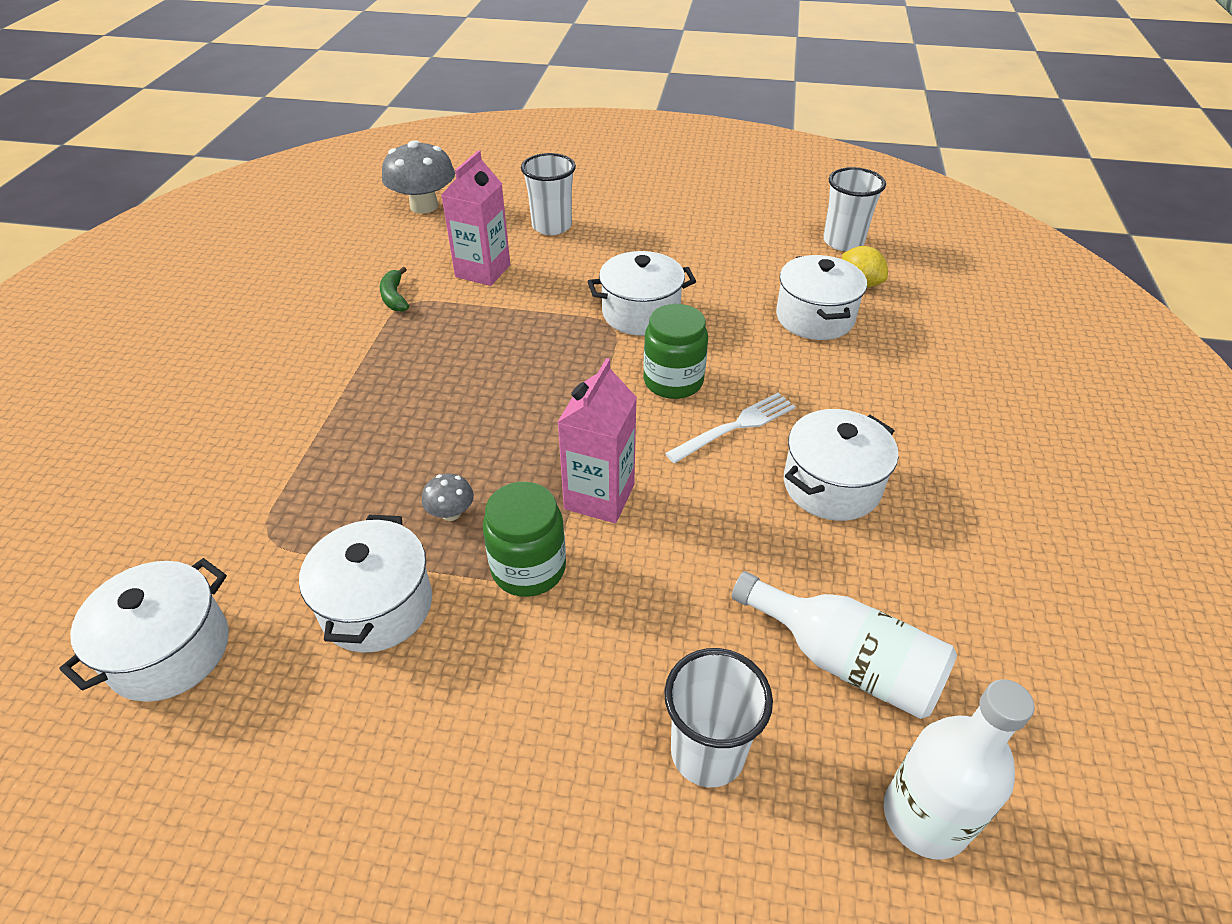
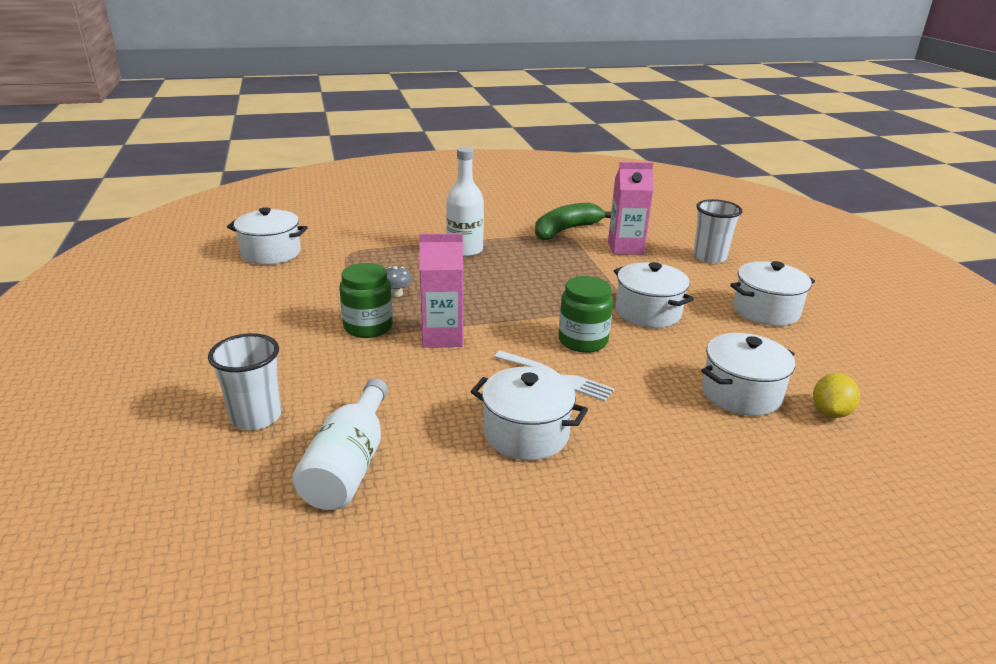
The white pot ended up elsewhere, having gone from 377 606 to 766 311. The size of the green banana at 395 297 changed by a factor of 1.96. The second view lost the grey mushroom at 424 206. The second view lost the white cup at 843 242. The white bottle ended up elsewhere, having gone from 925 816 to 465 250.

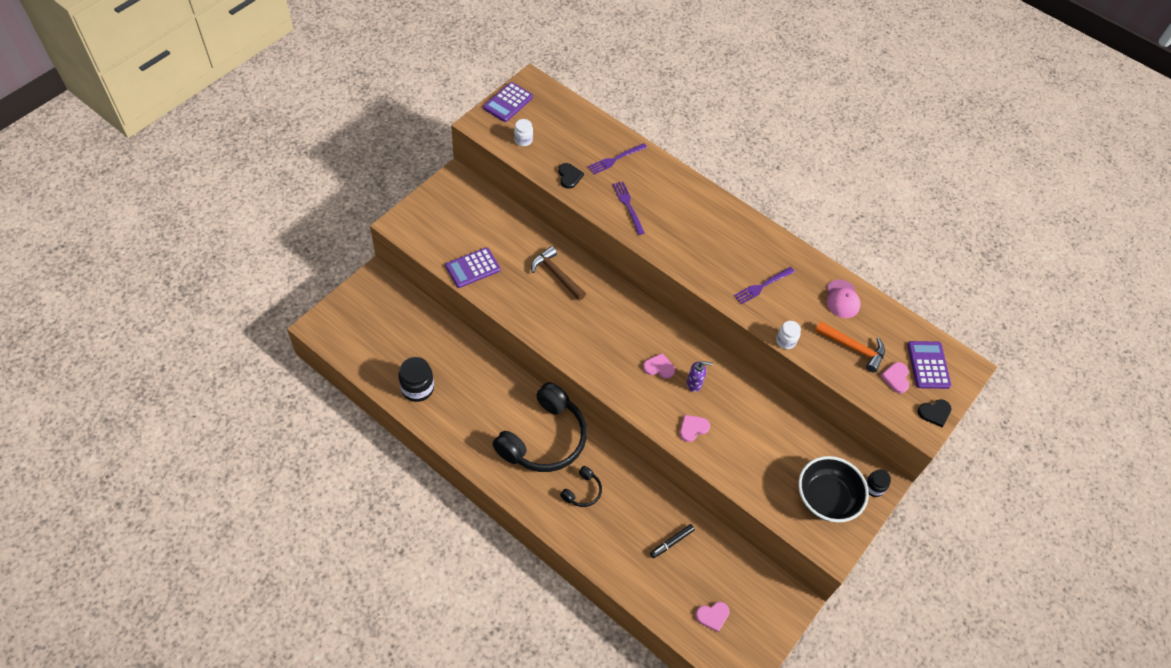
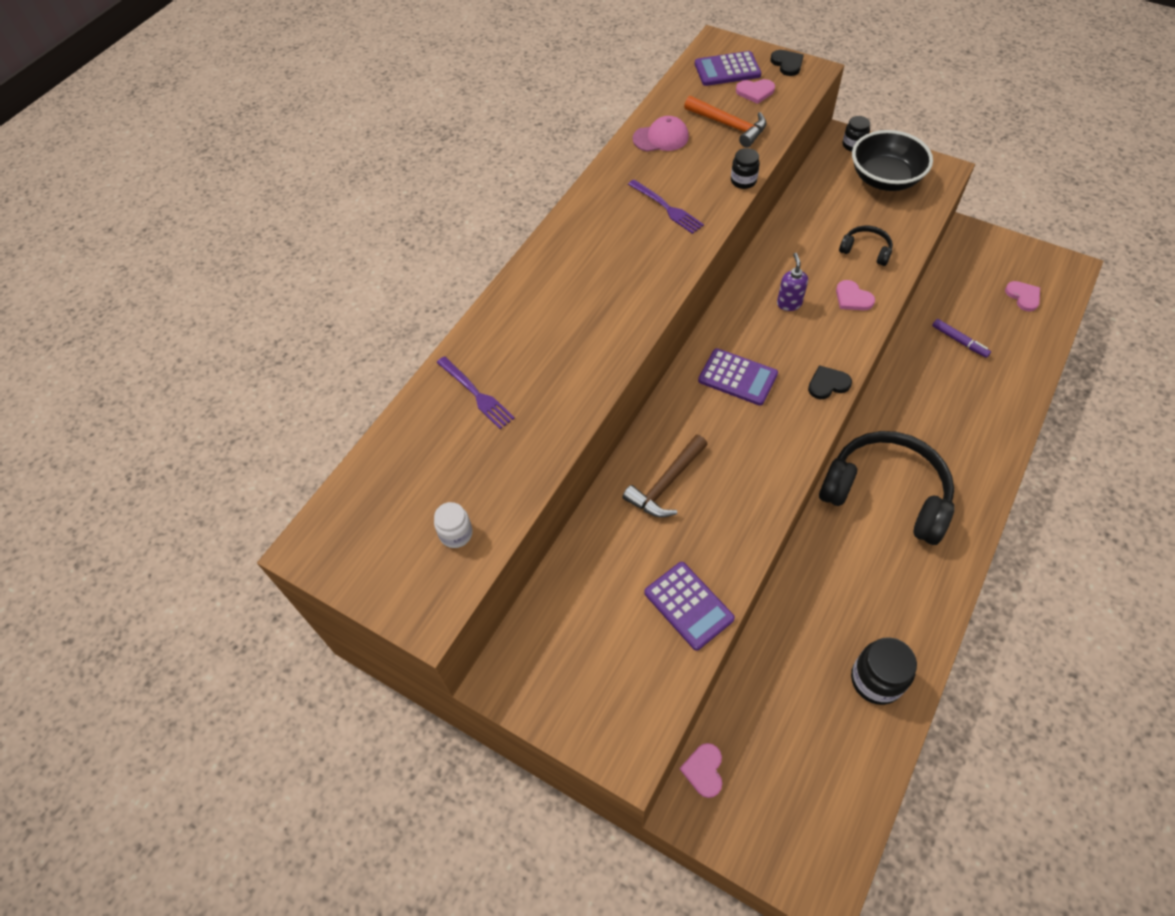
The purple calculator ended up elsewhere, having gone from 508 102 to 737 377. The black heart ended up elsewhere, having gone from 569 176 to 828 384. The black headphones ended up elsewhere, having gone from 582 491 to 866 250. The second view lost the purple fork at 628 205. The pink heart ended up elsewhere, having gone from 659 367 to 704 770. What was the black marker at 671 542 turned into the purple marker at 959 341. What was the white jar at 785 341 turned into the black jar at 743 181. The orange hammer at 853 348 ended up facing another way, 105 degrees clockwise from before.

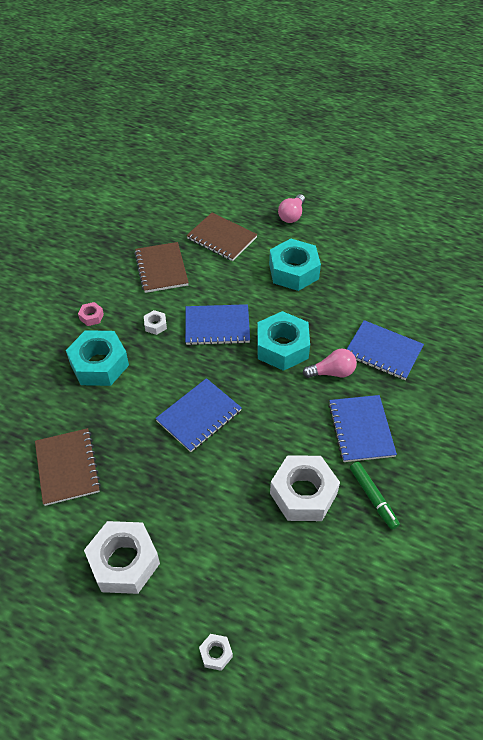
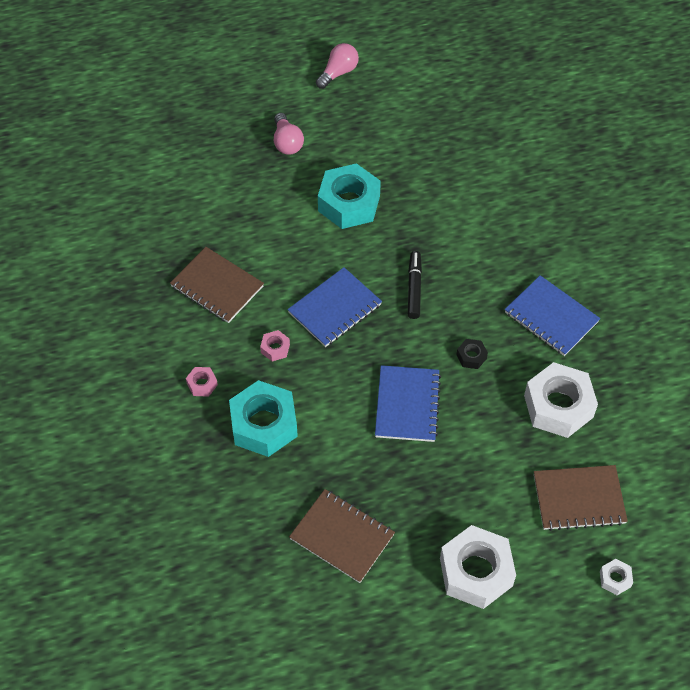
What was the white nut at 155 325 turned into the pink nut at 275 348. The brown notebook ended up elsewhere, having gone from 221 238 to 579 499. Where the turquoise nut stood at 282 347, the black marker came to stand at 414 288. The pink light bulb ended up elsewhere, having gone from 332 372 to 338 73. The second view lost the blue notebook at 383 351. The second view lost the green marker at 373 497. The second view gained the black nut at 471 356.

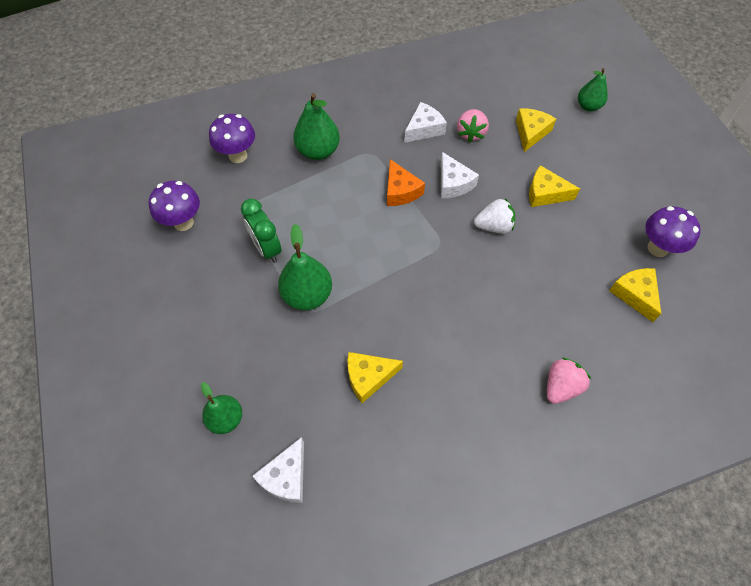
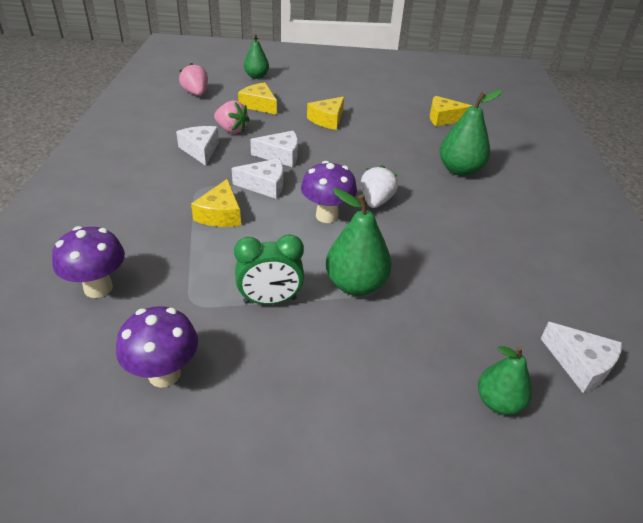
The green pear ended up elsewhere, having gone from 318 151 to 460 170. The yellow cheese ended up elsewhere, having gone from 368 377 to 220 214. What was the orange cheese at 400 191 turned into the white cheese at 265 185. The white strawberry ended up elsewhere, having gone from 493 226 to 376 201. The pink strawberry ended up elsewhere, having gone from 561 386 to 196 93. The purple mushroom ended up elsewhere, having gone from 657 248 to 327 216.

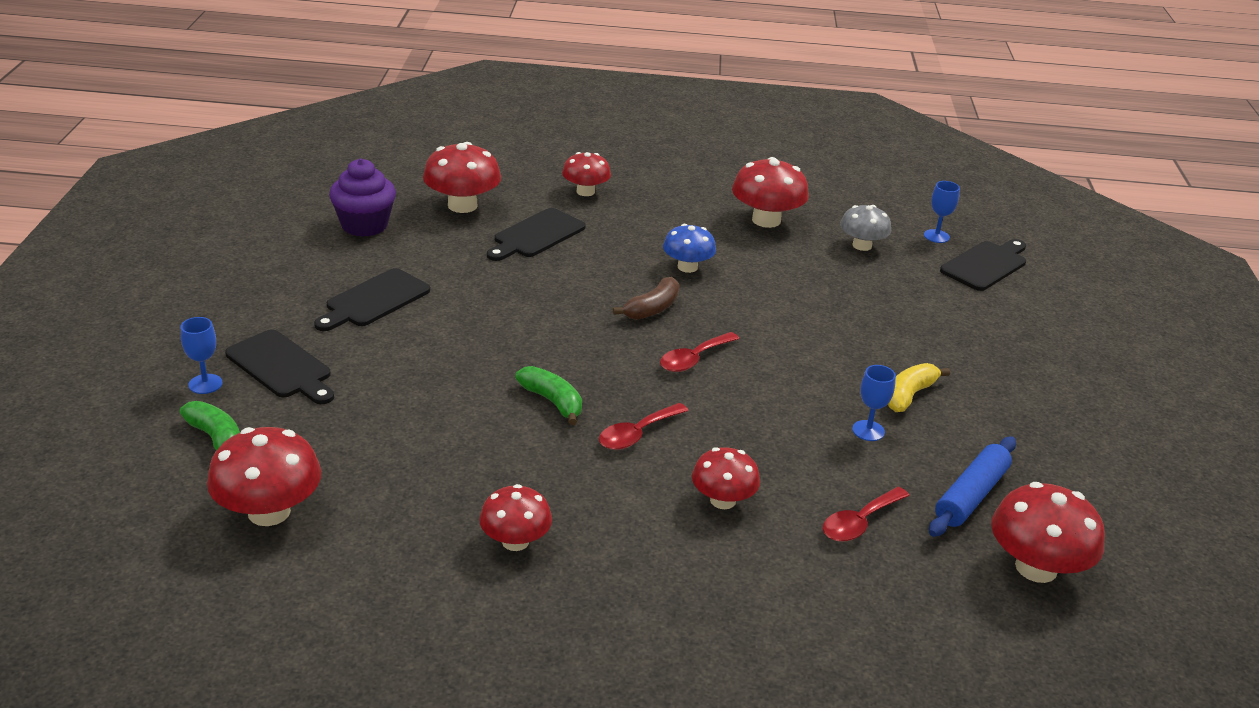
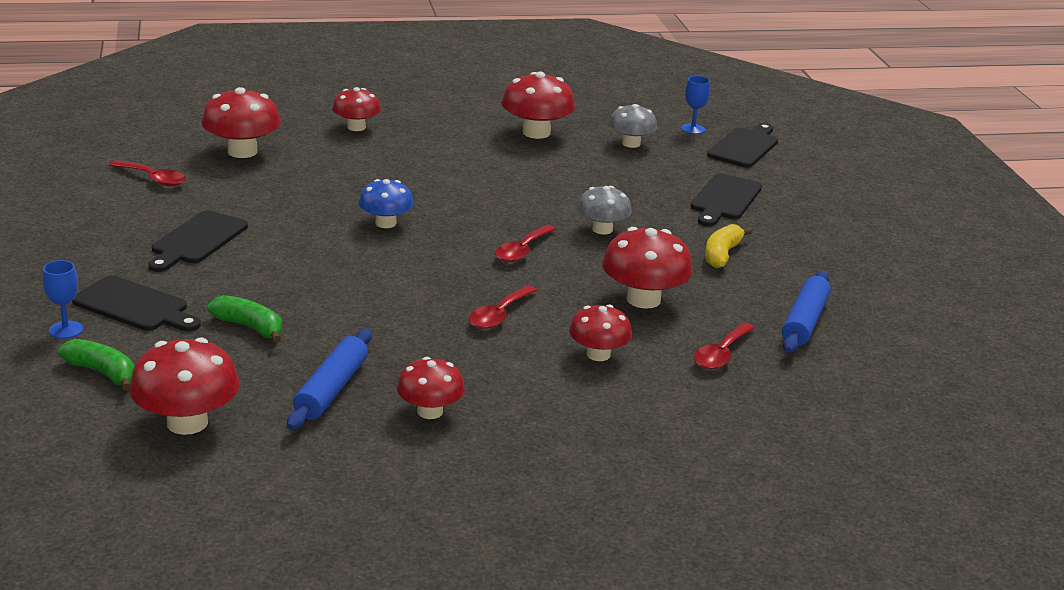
Where the purple cupcake stood at 364 225, the red spoon came to stand at 153 179. The black cutting board ended up elsewhere, having gone from 536 235 to 724 199. The green banana ended up elsewhere, having gone from 552 402 to 250 327. The second view lost the brown banana at 652 309. The blue mushroom ended up elsewhere, having gone from 687 267 to 385 223. The second view lost the blue goblet at 868 431. The red mushroom ended up elsewhere, having gone from 1036 567 to 643 299. The second view gained the blue rolling pin at 331 389. The second view gained the grey mushroom at 602 229.

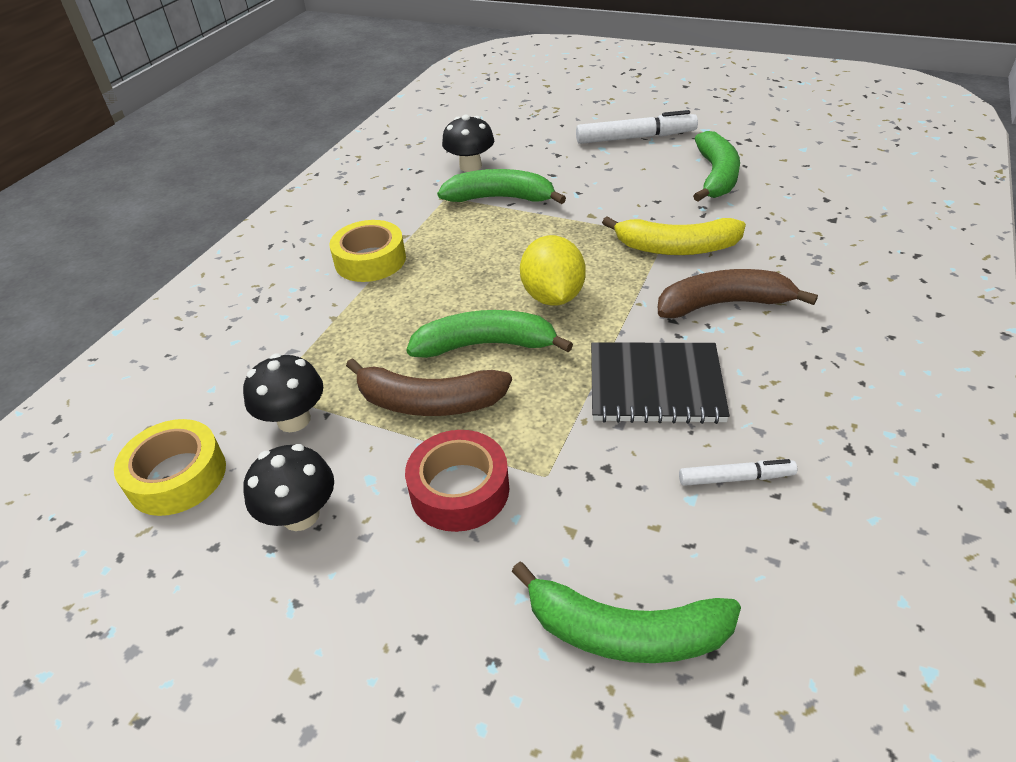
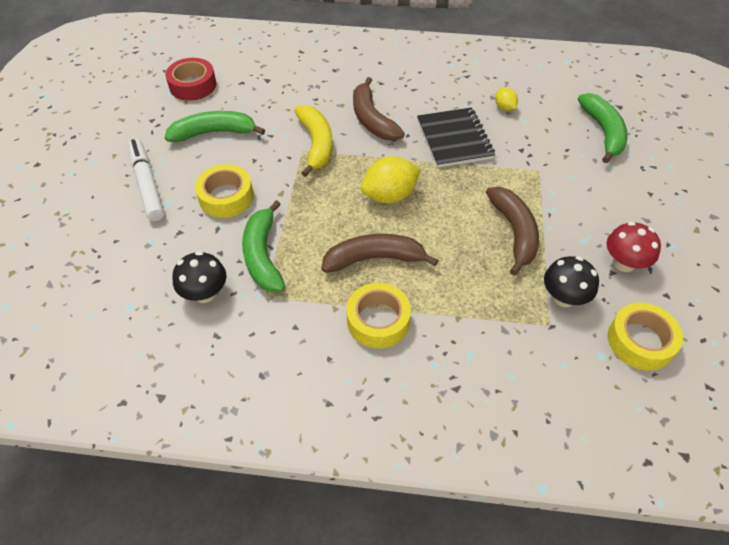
What was the black mushroom at 300 515 turned into the red mushroom at 624 263. The red tape ended up elsewhere, having gone from 459 489 to 193 85. The second view lost the green banana at 486 345. Where the white marker stood at 736 478, the yellow lemon came to stand at 504 107. The second view gained the yellow tape at 226 197. The second view gained the brown banana at 374 259.

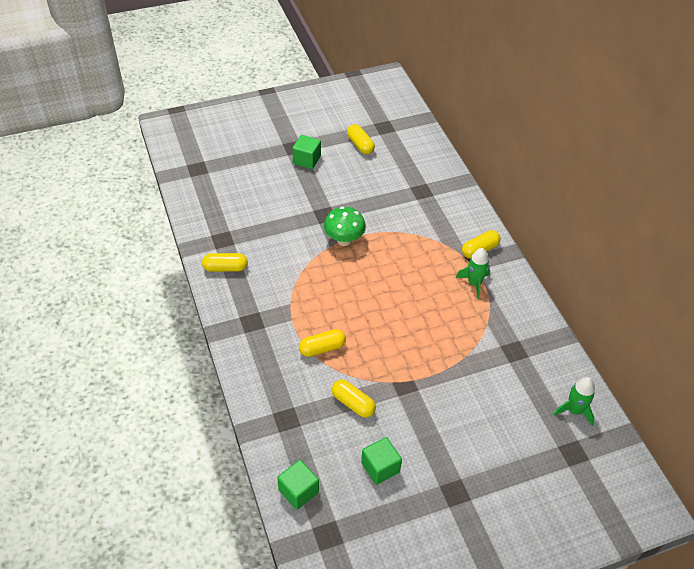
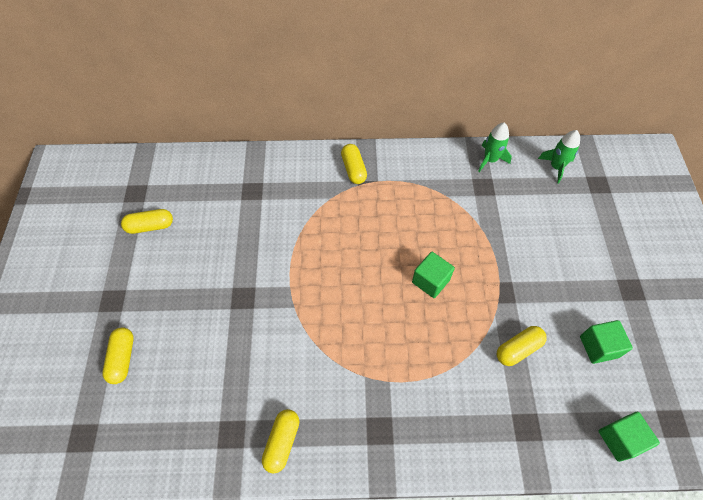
The green cube ended up elsewhere, having gone from 306 160 to 431 281. The yellow capsule ended up elsewhere, having gone from 322 348 to 122 358. The second view lost the green mushroom at 344 240. The green rocket ended up elsewhere, having gone from 474 283 to 490 160.

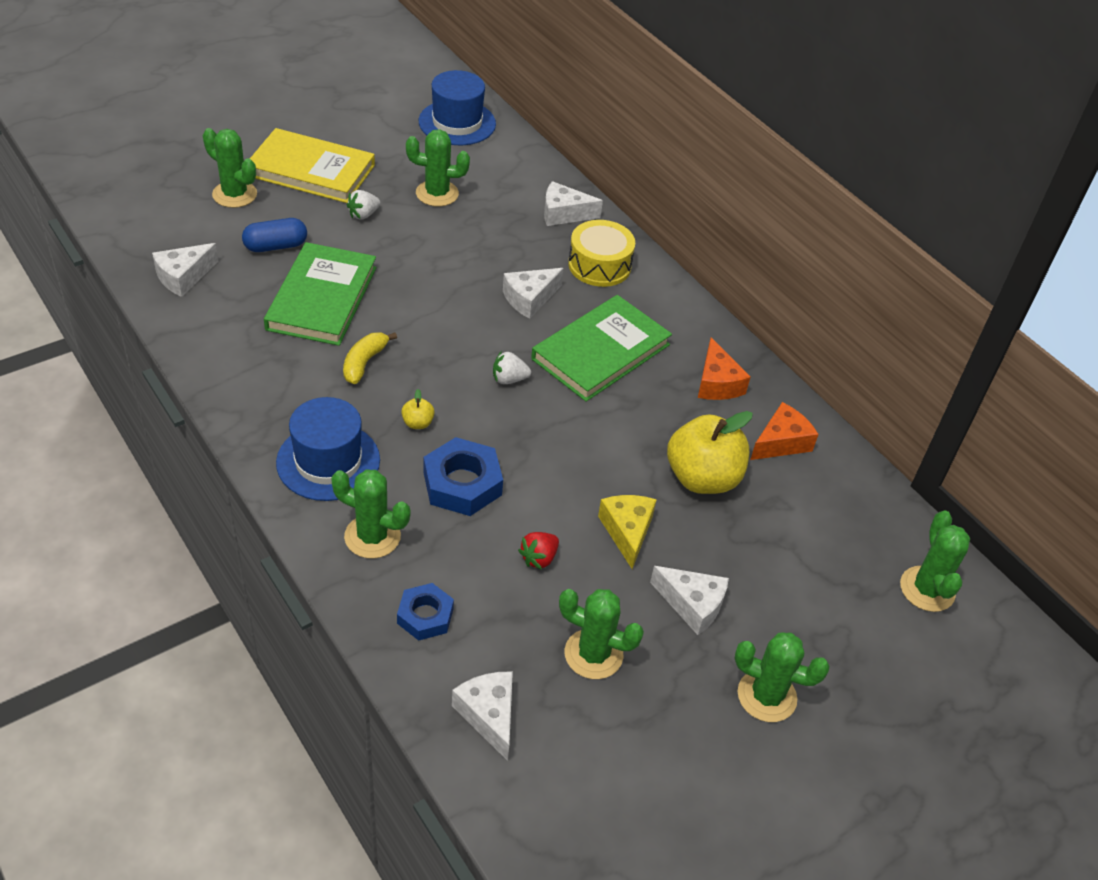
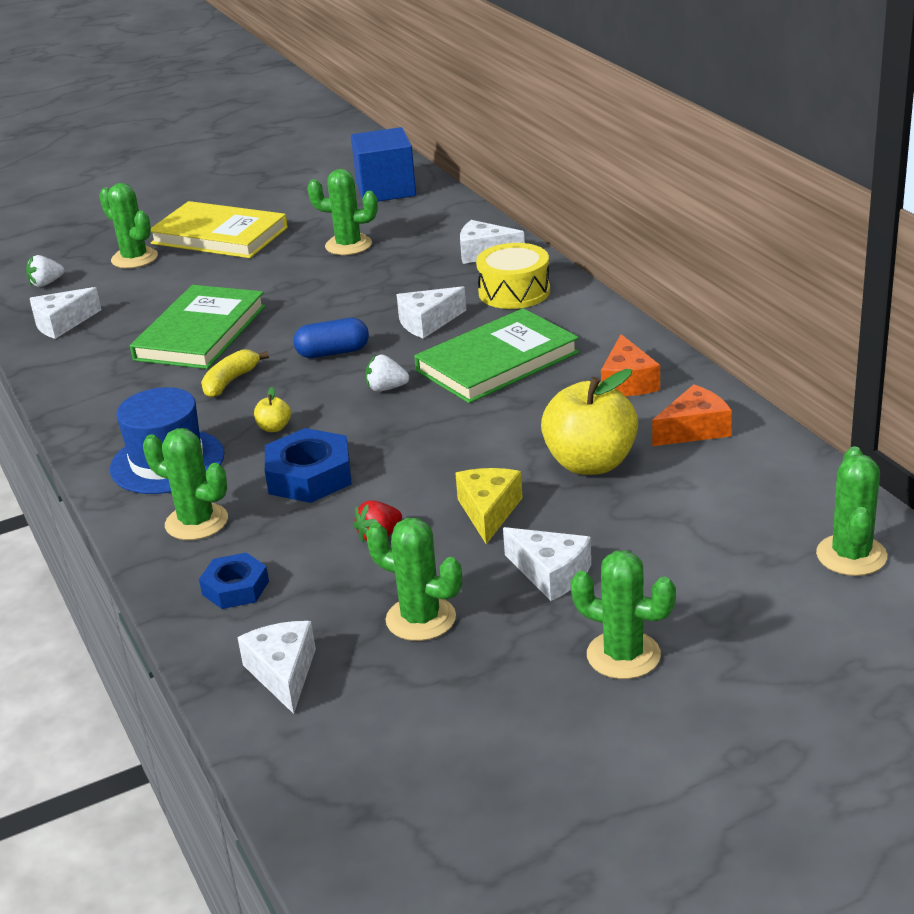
The blue capsule ended up elsewhere, having gone from 276 246 to 333 352. The white strawberry ended up elsewhere, having gone from 363 214 to 46 283. Where the blue hat stood at 457 123, the blue cube came to stand at 386 190.

